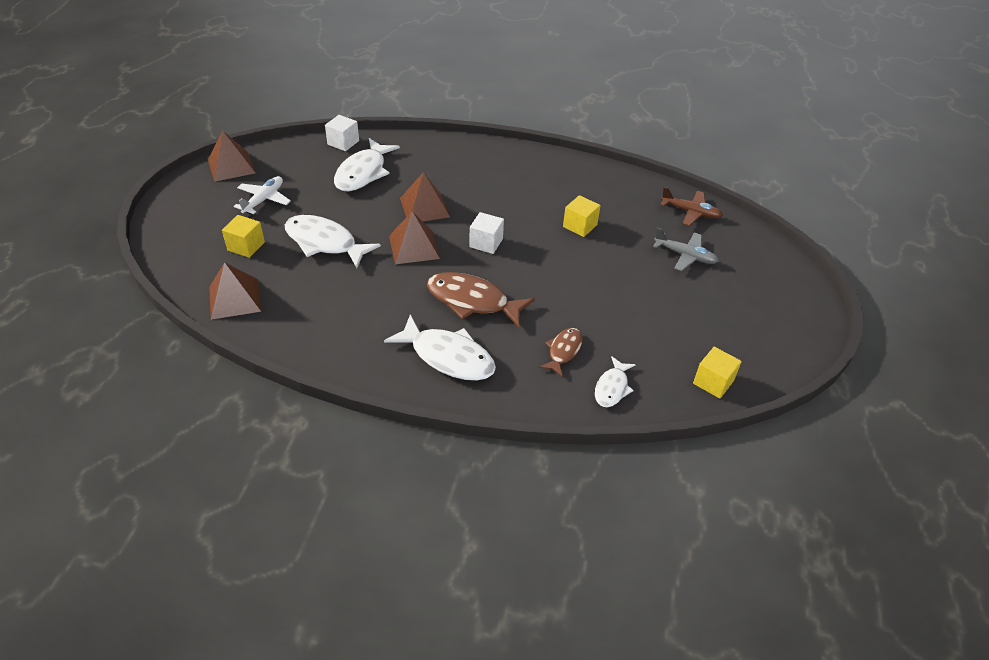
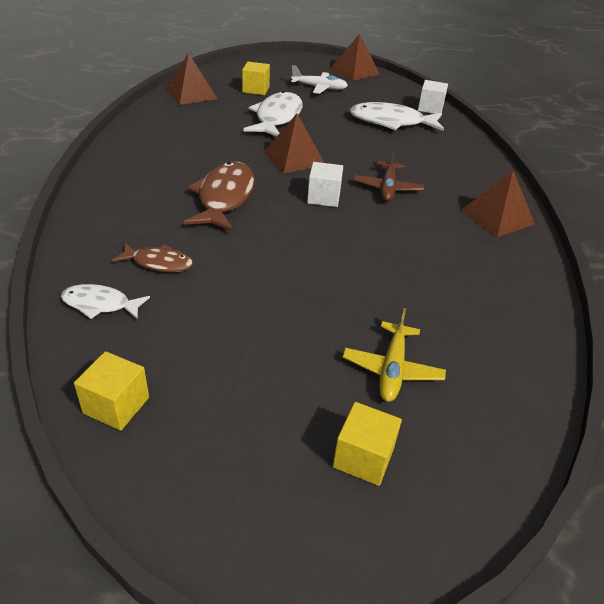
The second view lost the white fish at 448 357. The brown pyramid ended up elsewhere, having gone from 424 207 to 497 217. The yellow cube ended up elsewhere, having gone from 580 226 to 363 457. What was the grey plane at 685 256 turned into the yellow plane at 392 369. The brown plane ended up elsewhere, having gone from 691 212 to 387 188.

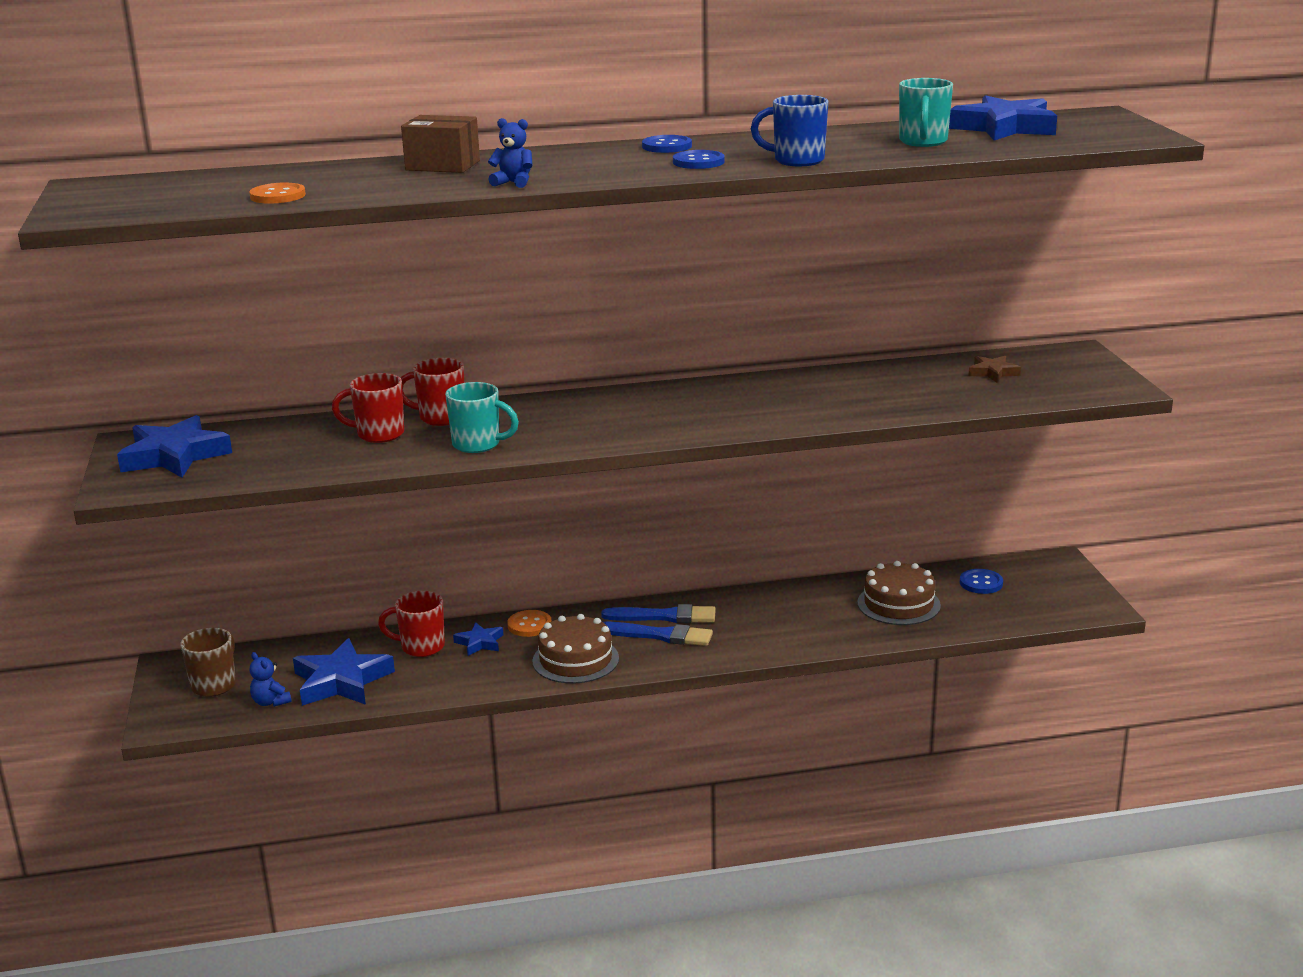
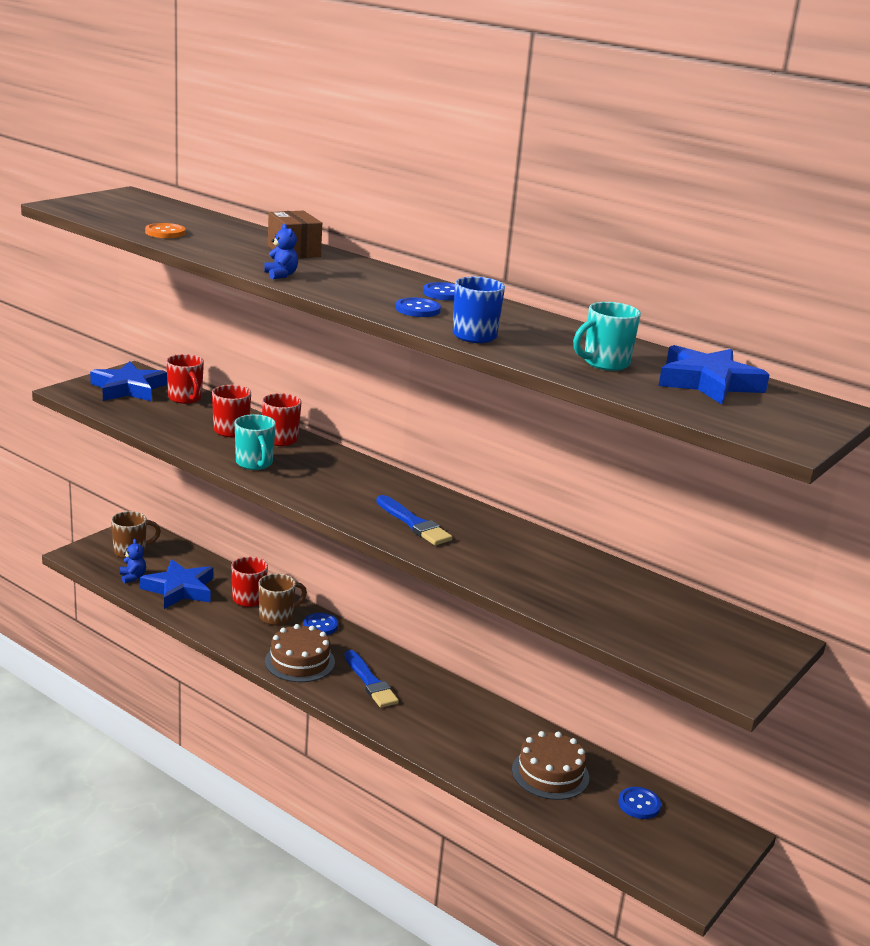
The blue teddy bear at 270 702 ended up facing another way, 150 degrees clockwise from before. Where the blue star stood at 479 643, the brown mug came to stand at 277 617. What was the orange button at 529 625 turned into the blue button at 320 625. The blue brush ended up elsewhere, having gone from 664 616 to 414 523. The second view lost the brown star at 993 372. The second view gained the red mug at 185 398.

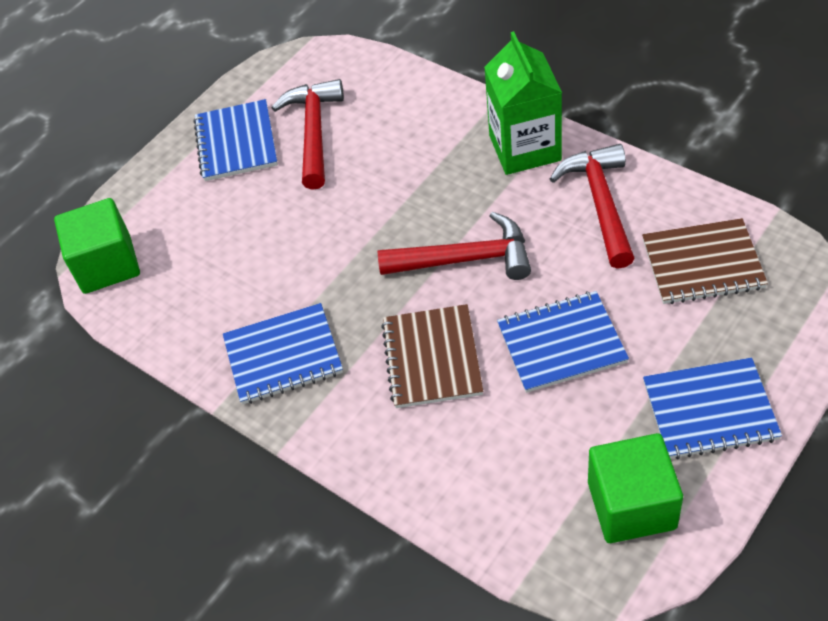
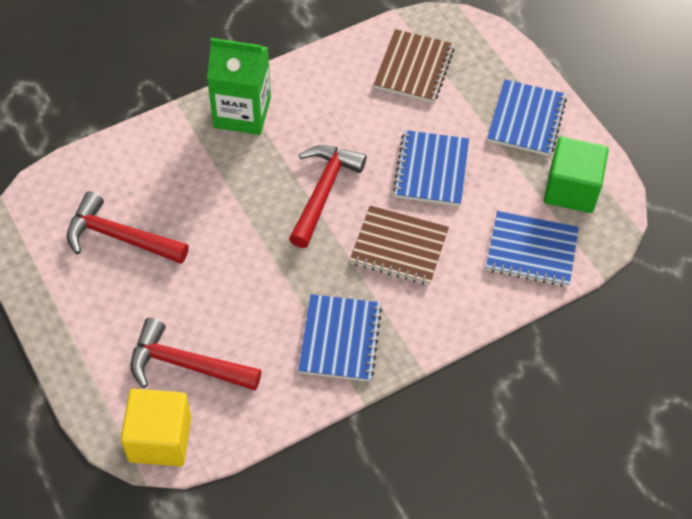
What was the green cube at 107 264 turned into the yellow cube at 160 439. The blue notebook ended up elsewhere, having gone from 236 143 to 531 251. The red hammer ended up elsewhere, having gone from 600 203 to 186 365.

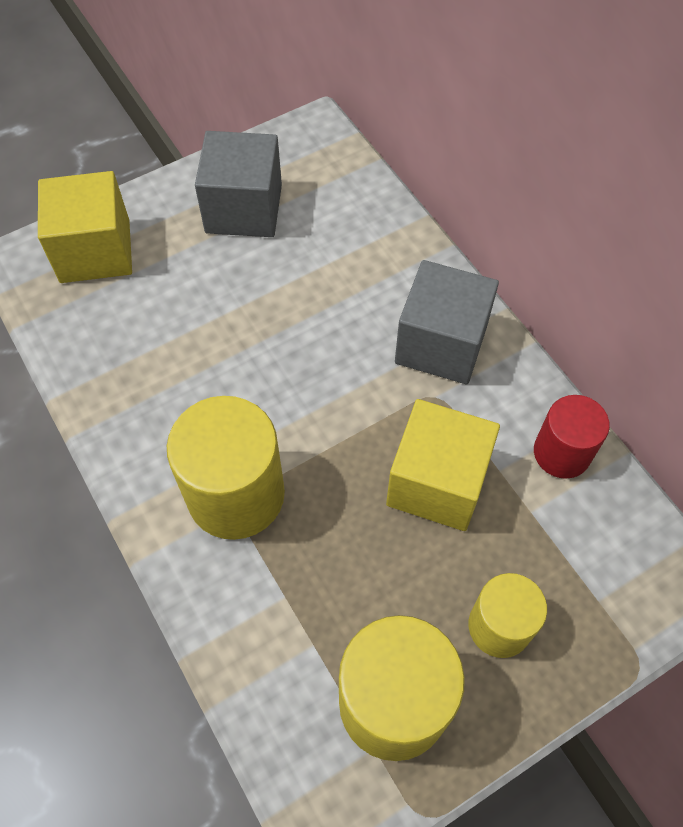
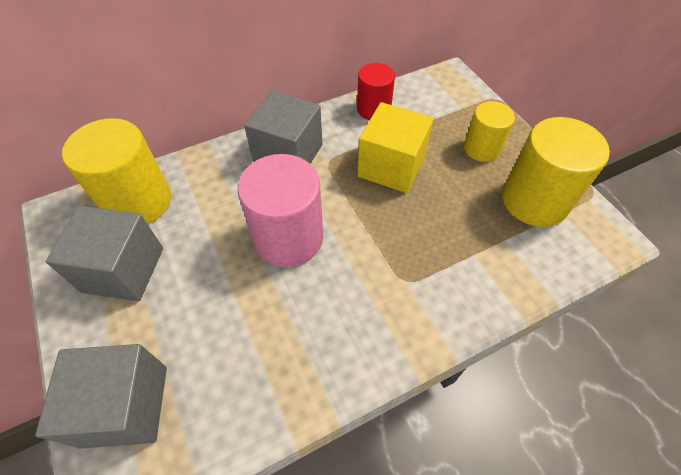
What was the yellow cube at 95 251 turned into the grey cube at 125 405. The yellow cylinder ended up elsewhere, having gone from 236 494 to 138 202. The second view gained the pink cylinder at 288 238.

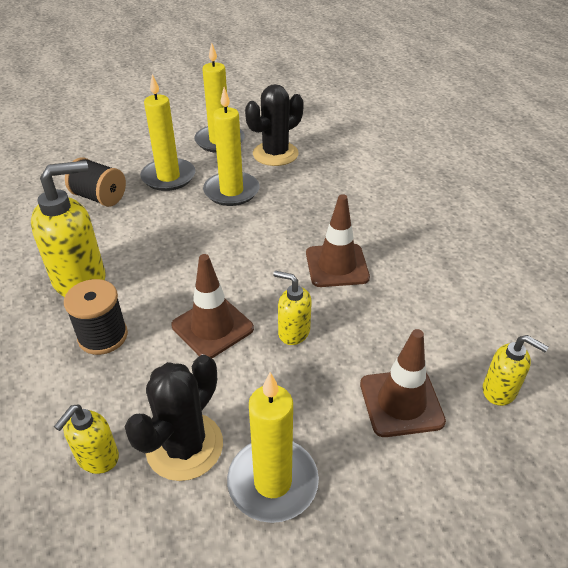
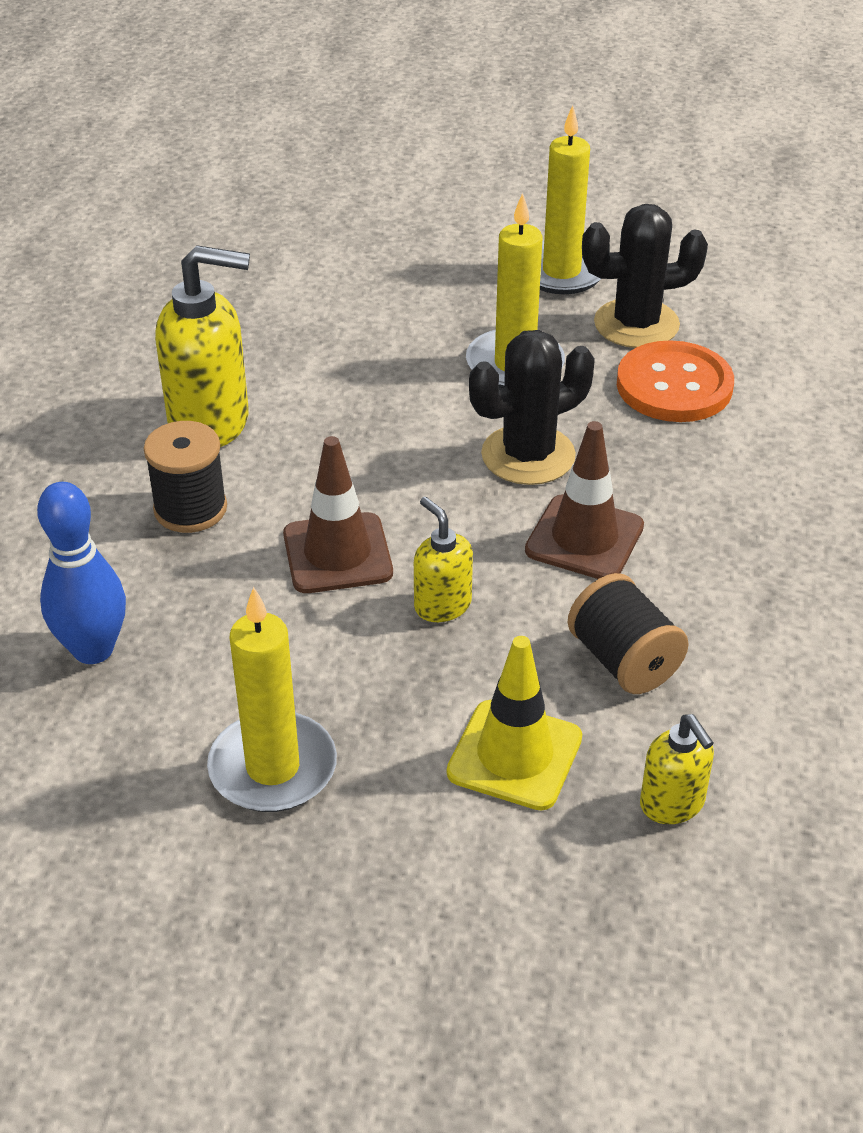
Where the yellow soap dispenser stood at 97 458, the blue bowling pin came to stand at 93 649. The black spool ended up elsewhere, having gone from 99 197 to 624 661. The black cactus ended up elsewhere, having gone from 184 446 to 528 455. The second view lost the yellow candle at 168 177. What was the brown traffic cone at 401 402 turned into the yellow traffic cone at 514 755. The second view gained the orange button at 674 386.

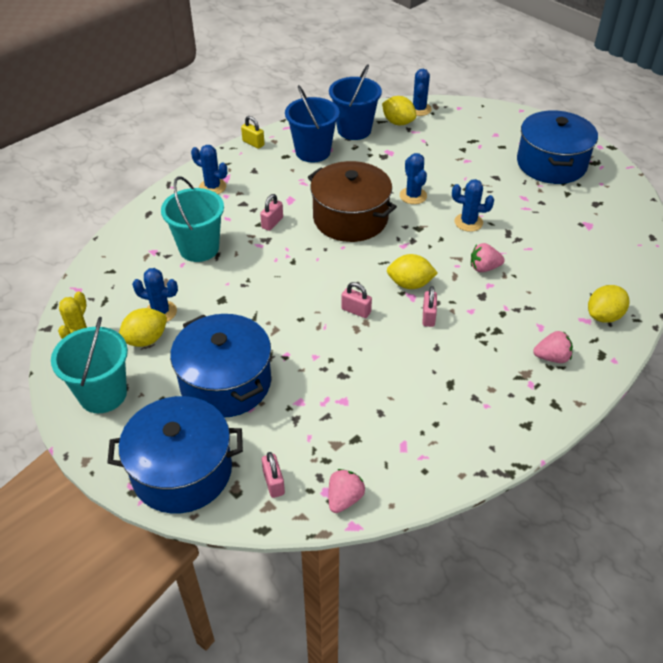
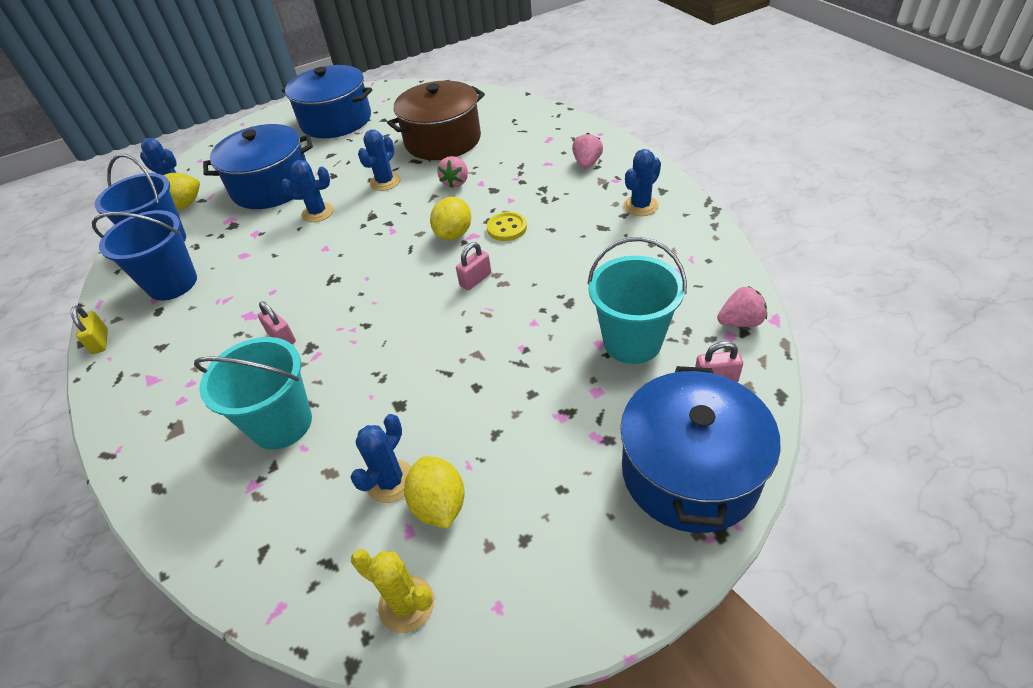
The turquoise bucket ended up elsewhere, having gone from 103 394 to 632 342. The blue pot ended up elsewhere, having gone from 225 382 to 272 186. The blue cactus ended up elsewhere, having gone from 212 187 to 640 206. The yellow padlock at 253 143 ended up facing another way, 75 degrees counterclockwise from before. The brown pot ended up elsewhere, having gone from 350 218 to 443 140. The pink strawberry at 344 499 ended up facing another way, 120 degrees clockwise from before. Where the pink padlock stood at 428 316, the yellow button came to stand at 507 228. The second view lost the yellow lemon at 604 316.

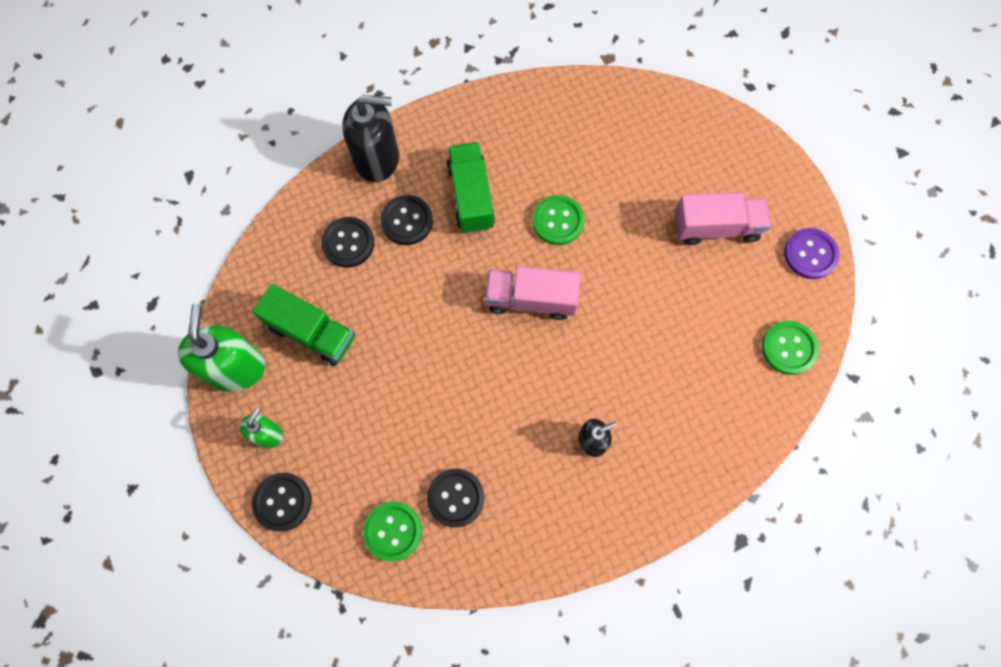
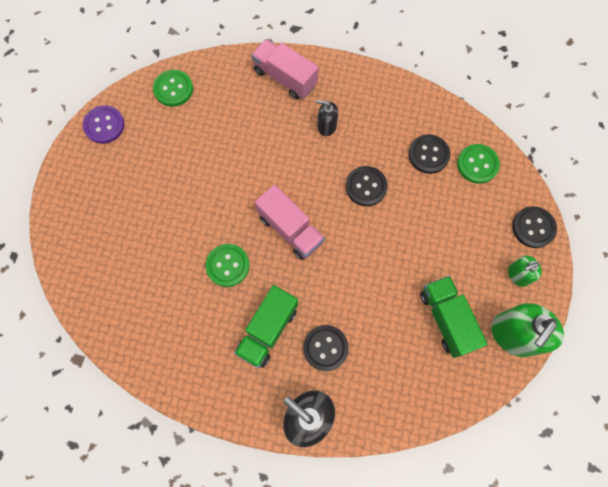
The black button ended up elsewhere, having gone from 348 243 to 366 187. The pink truck ended up elsewhere, having gone from 716 227 to 285 78.

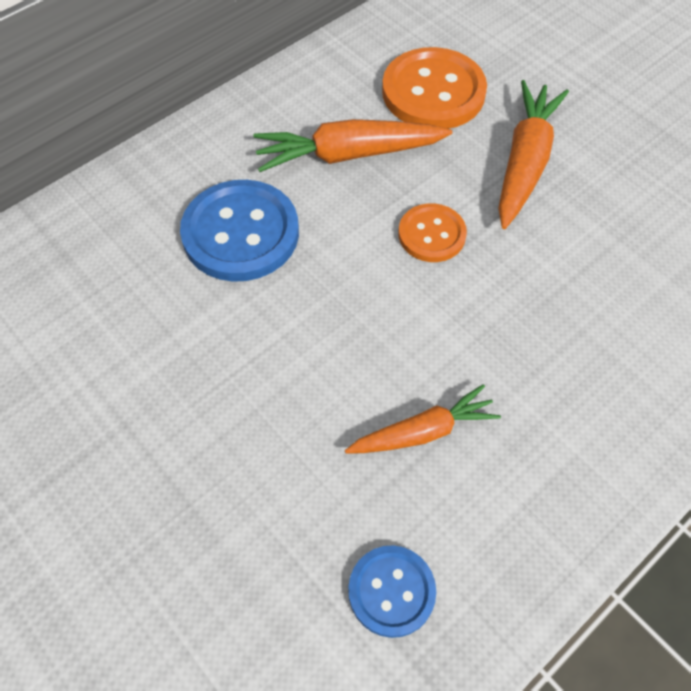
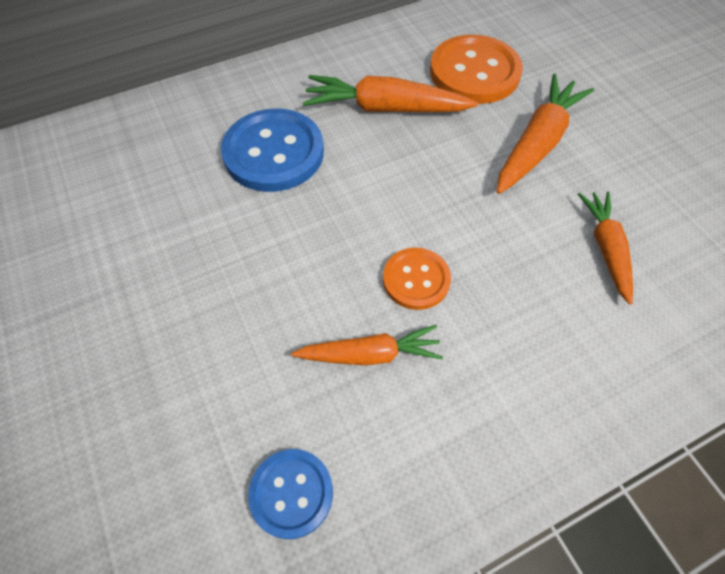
The orange button ended up elsewhere, having gone from 431 234 to 416 279. The second view gained the orange carrot at 605 248.

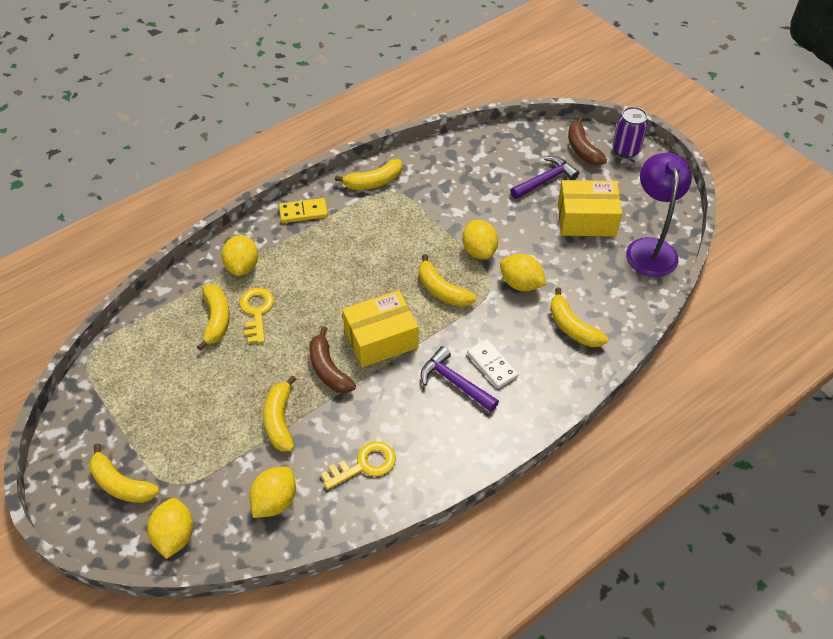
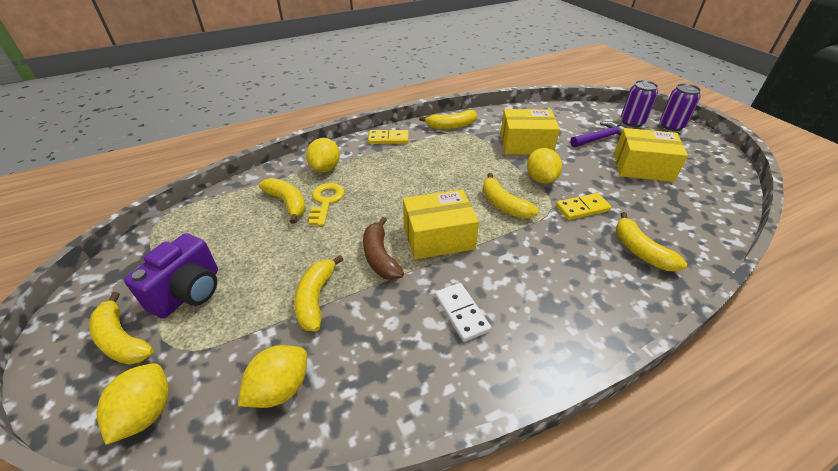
The yellow banana at 216 319 ended up facing another way, 45 degrees counterclockwise from before. The second view lost the yellow key at 364 465. The second view lost the purple hammer at 455 382. The white domino ended up elsewhere, having gone from 492 365 to 461 313. Where the yellow lemon stood at 520 284, the yellow domino came to stand at 582 208. Where the brown banana stood at 582 149, the purple can came to stand at 632 122. The second view lost the purple lamp at 650 248. The second view gained the purple camera at 189 292. The second view gained the yellow box at 525 144.

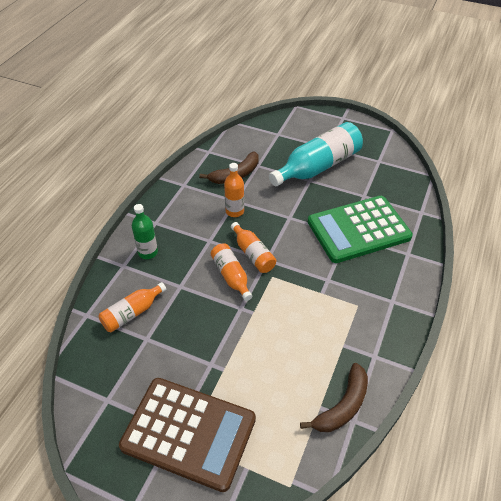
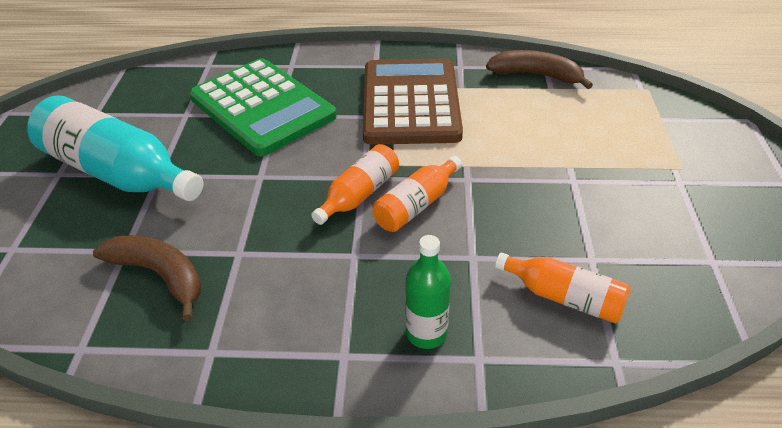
The brown calculator ended up elsewhere, having gone from 189 432 to 410 102. The second view lost the orange bottle at 234 211.

